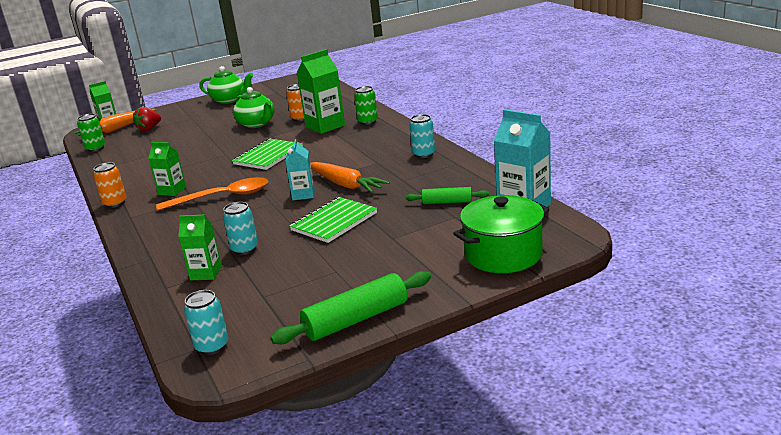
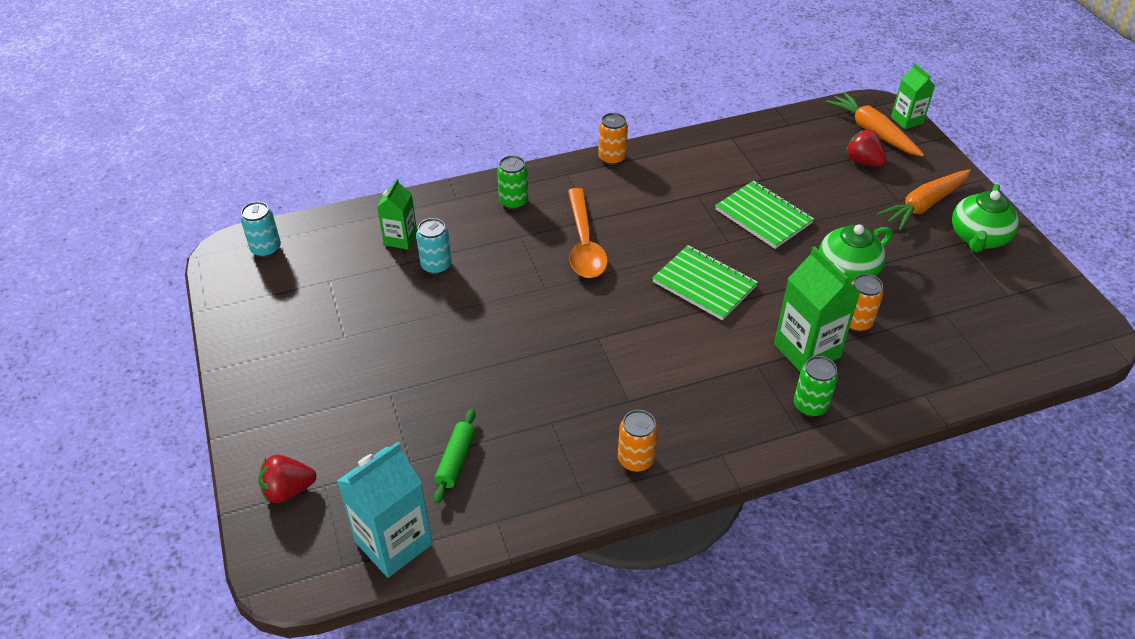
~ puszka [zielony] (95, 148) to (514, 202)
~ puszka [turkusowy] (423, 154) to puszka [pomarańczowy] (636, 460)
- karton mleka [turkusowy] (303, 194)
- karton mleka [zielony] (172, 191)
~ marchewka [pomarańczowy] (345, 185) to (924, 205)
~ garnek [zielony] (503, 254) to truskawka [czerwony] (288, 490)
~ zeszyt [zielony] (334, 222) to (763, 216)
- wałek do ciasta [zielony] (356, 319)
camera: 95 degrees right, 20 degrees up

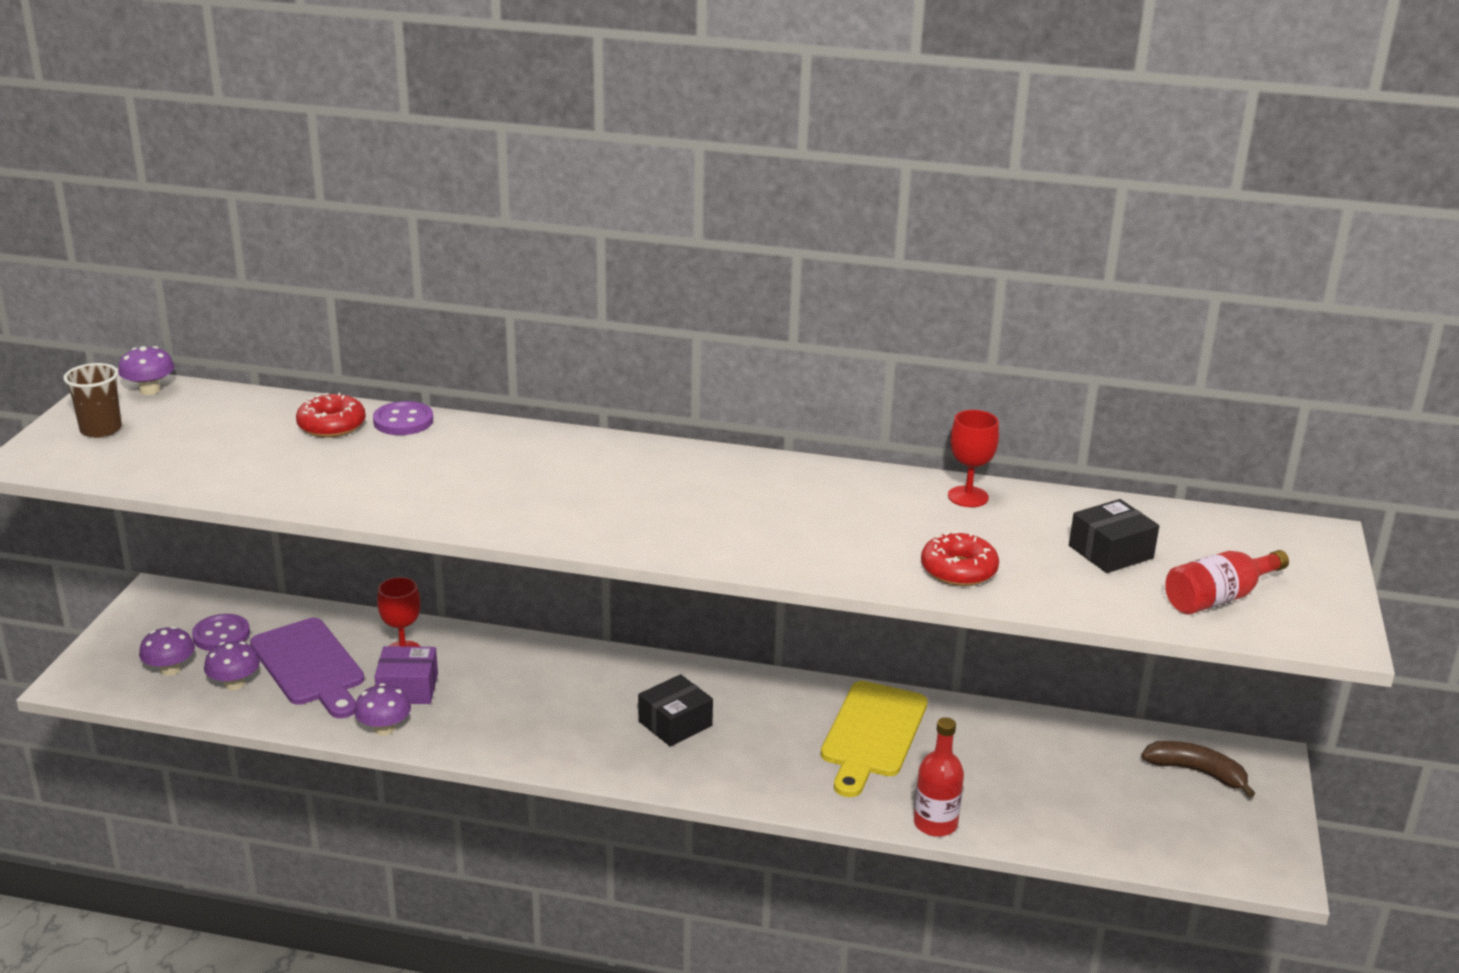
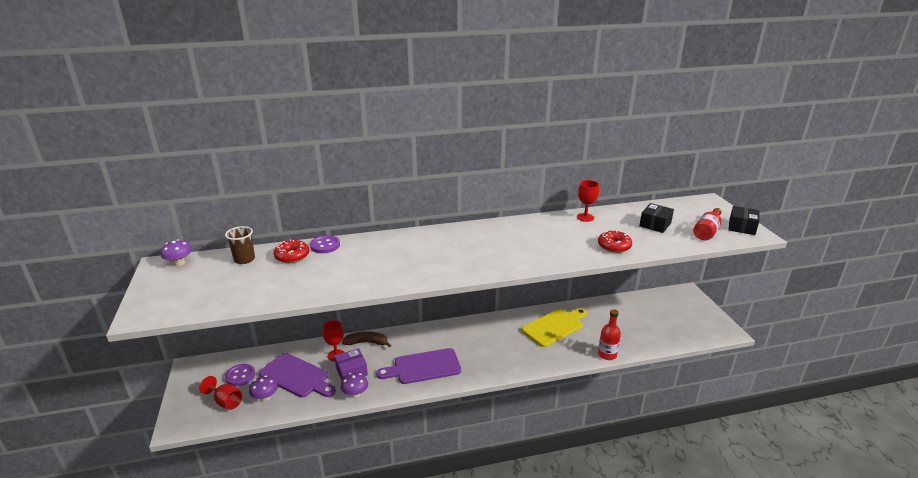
~ szklanka [brązowy] (101, 430) to (244, 259)
~ grzyb [fioletowy] (170, 669) to kielich [czerwony] (226, 402)
~ pudełko [czarny] (675, 723) to (741, 227)
~ deska do krojenia [żółty] (872, 734) = (554, 326) 120 degrees counterclockwise
~ banan [brązowy] (1196, 772) to (367, 343)
+ deska do krojenia [fioletowy] (423, 367)
camera: 25 degrees left, 0 degrees up

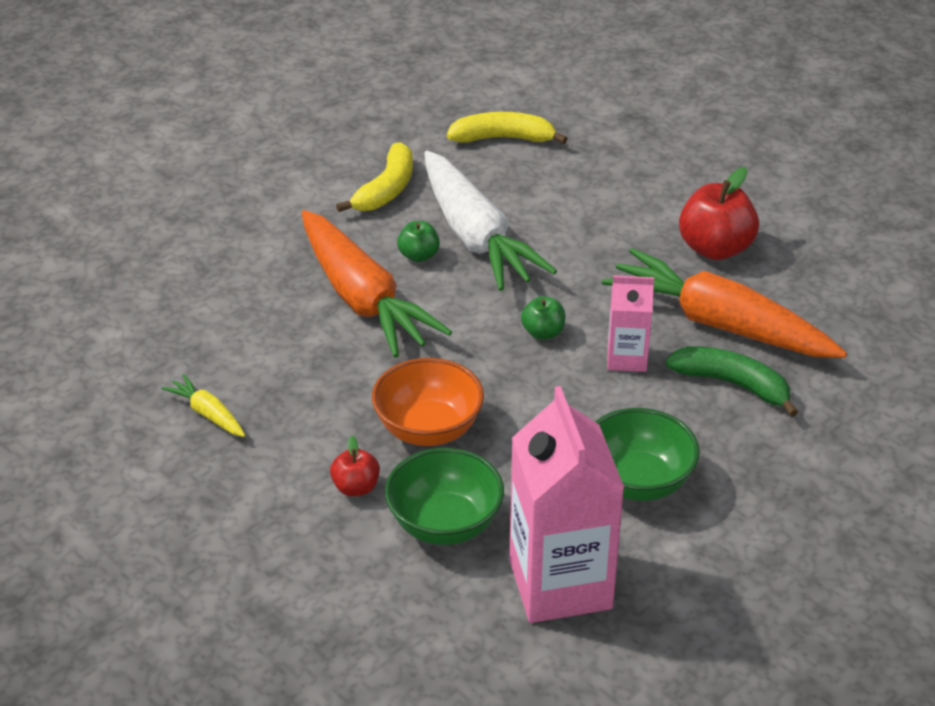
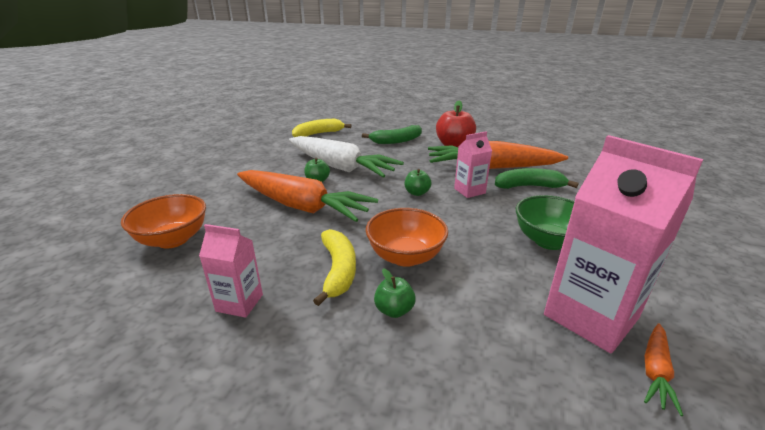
~ banan [żółty] (386, 189) to (338, 270)
~ marchewka [żółty] (208, 414) to karton mleka [różowy] (239, 303)
~ jabłko [czerwony] (356, 487) to jabłko [zielony] (394, 310)
- miska [zielony] (444, 524)
+ banan [zielony] (396, 141)
+ miska [pomarańczowy] (173, 239)
+ marchewka [pomarańczowy] (655, 371)
camera: 30 degrees left, 10 degrees down

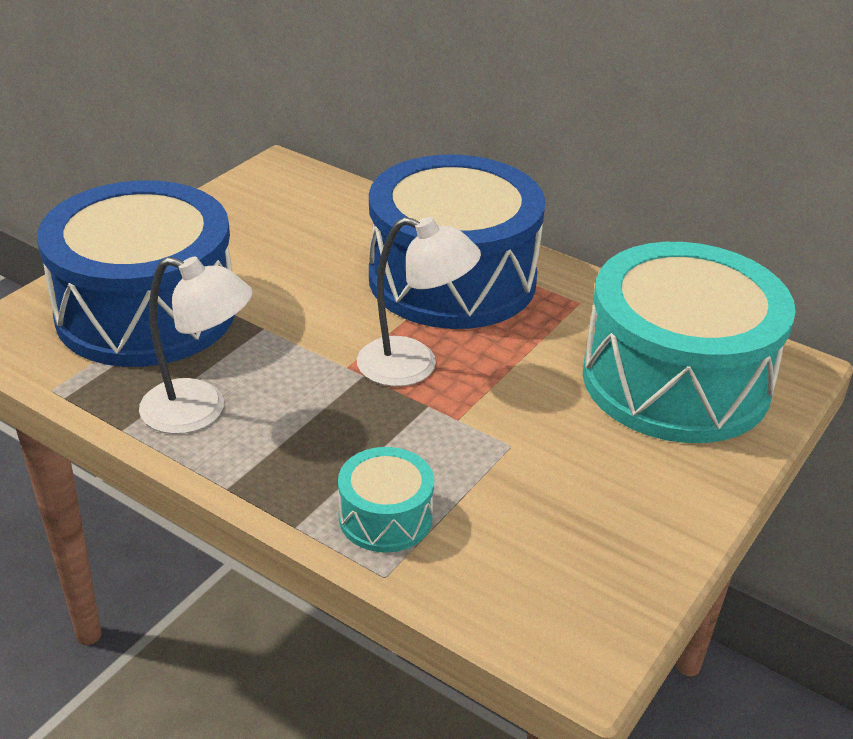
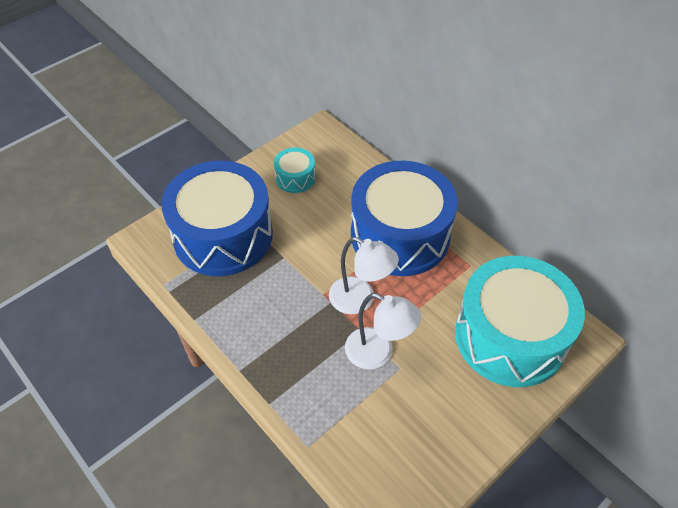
~ lampka [biały] (199, 411) to (378, 353)
~ bęben [turkusowy] (385, 517) to (295, 178)
camera: 15 degrees right, 15 degrees up

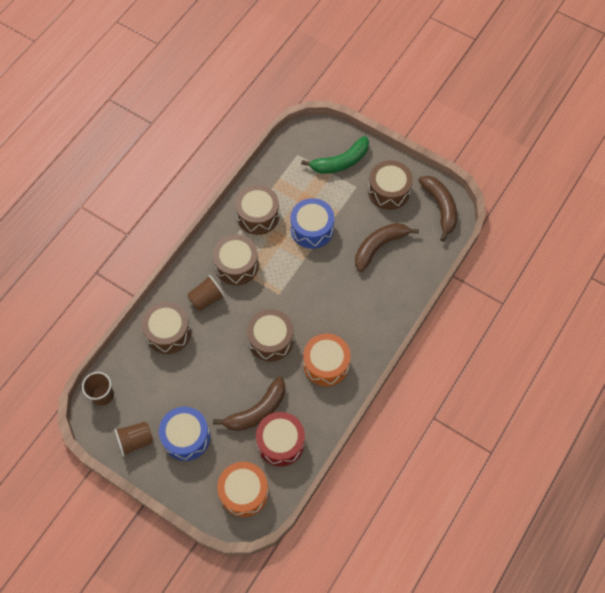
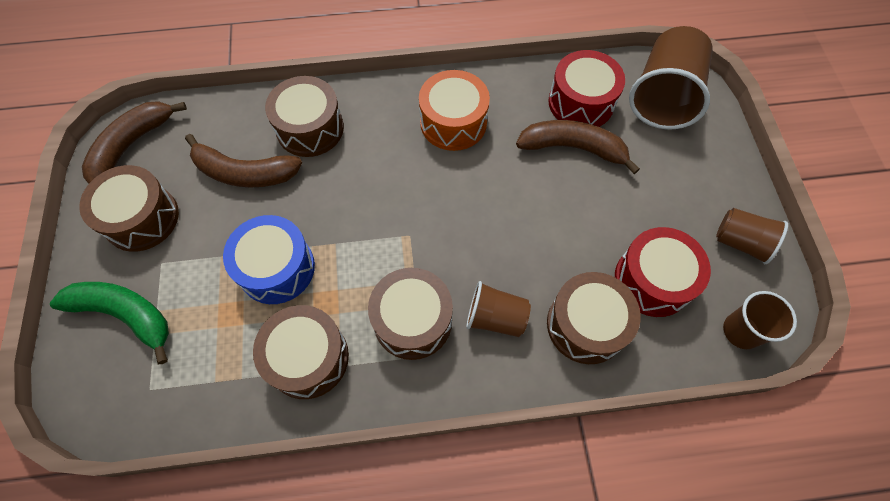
~ bęben [brązowy] (270, 340) to (310, 128)
- bęben [niebieski] (186, 437)
~ bęben [pomarańczowy] (244, 492) to szklanka [brązowy] (663, 97)
+ bęben [czerwony] (652, 280)
camera: 130 degrees left, 0 degrees up

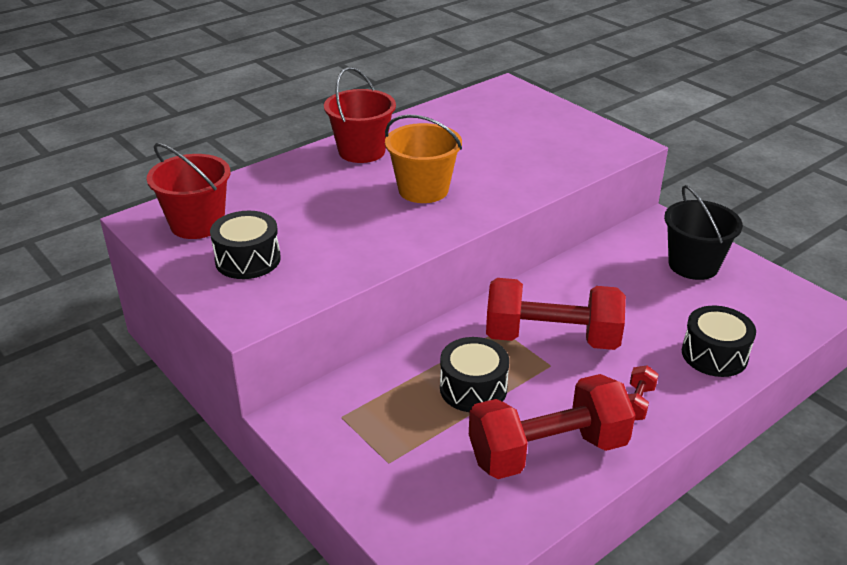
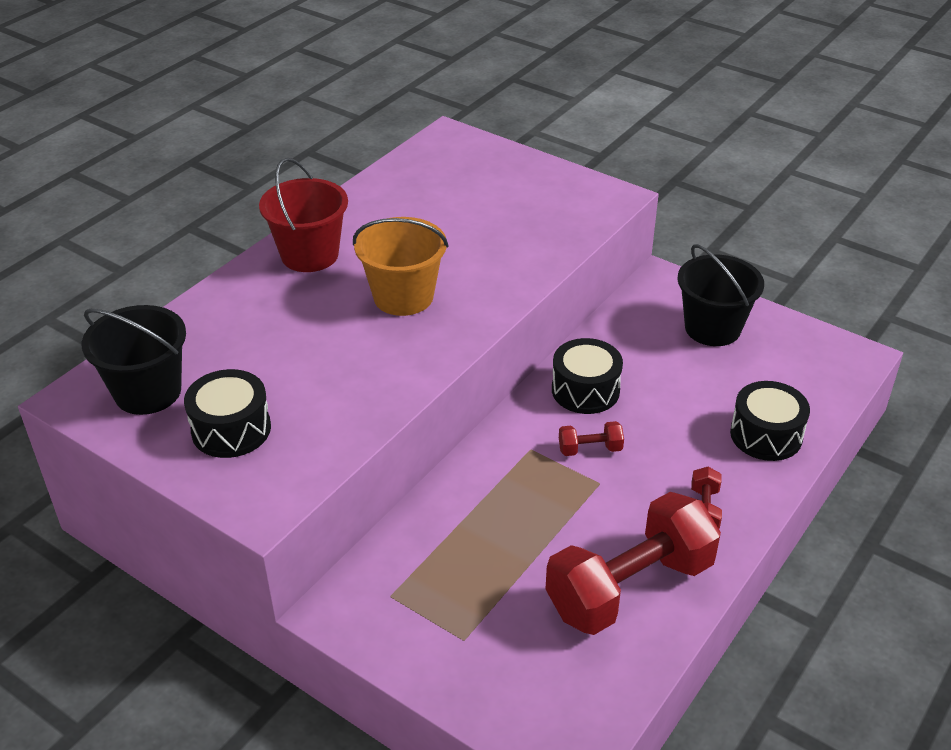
~ wiadro [czerwony] (197, 224) to wiadro [czarny] (148, 392)
~ hantel [czerwony] (551, 338) = (590, 449) x0.41
~ bęben [czarny] (473, 388) to (585, 390)
camera: 15 degrees left, 5 degrees up

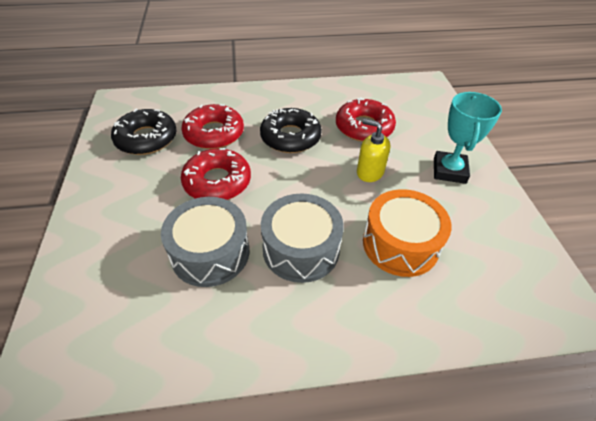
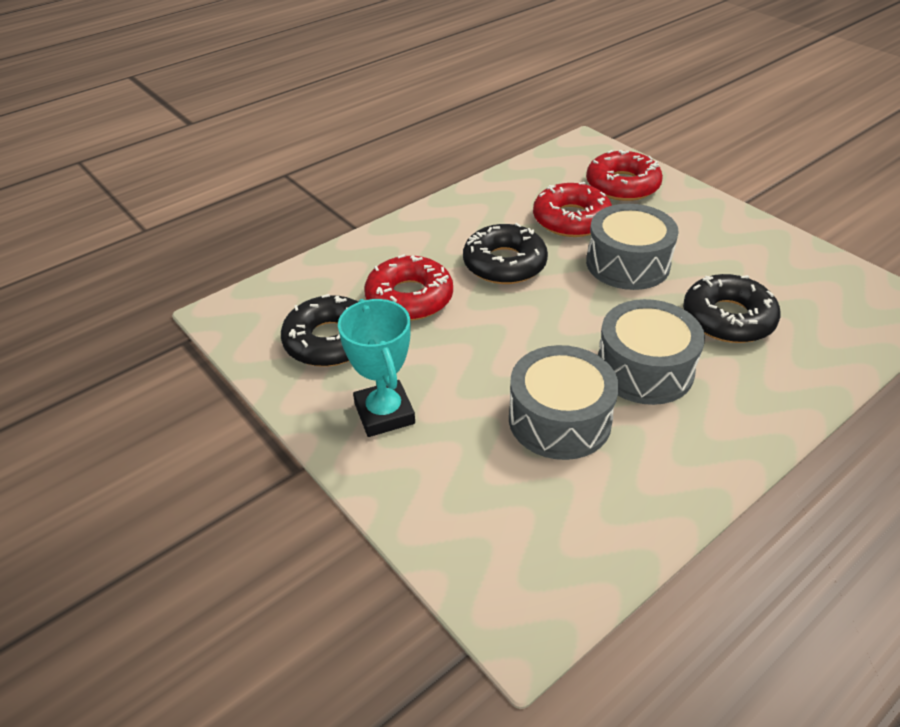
~ puchar [turkusowy] (449, 171) to (384, 413)
~ dozownik mydła [żółty] (370, 172) to bęben [szary] (627, 263)
~ donut [czerwony] (217, 182) to (622, 185)
~ bęben [pomarańczowy] (400, 244) to donut [czarny] (728, 318)
camera: 30 degrees left, 5 degrees down

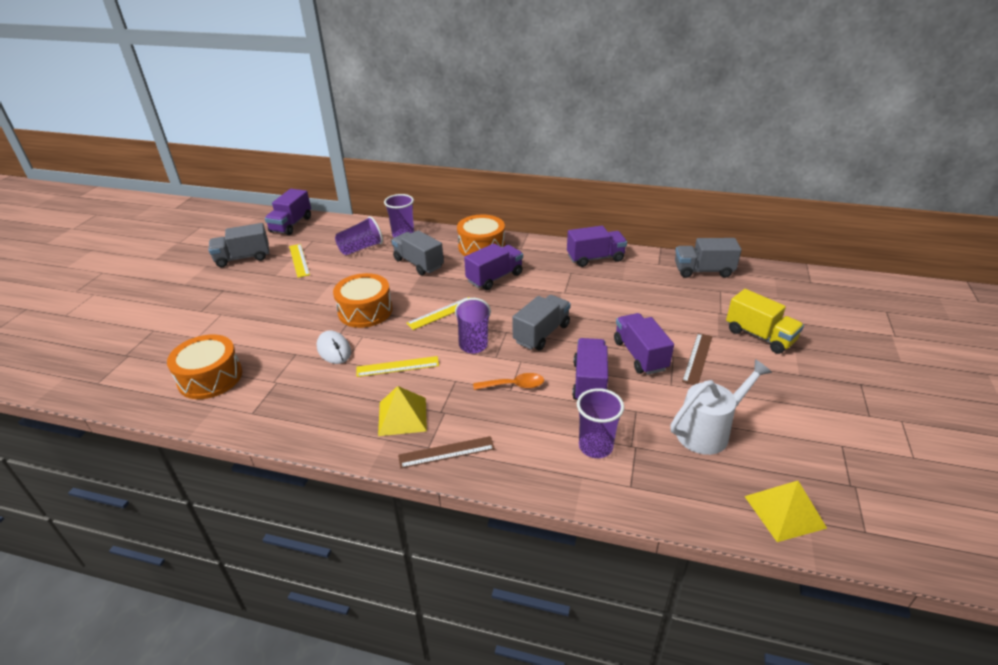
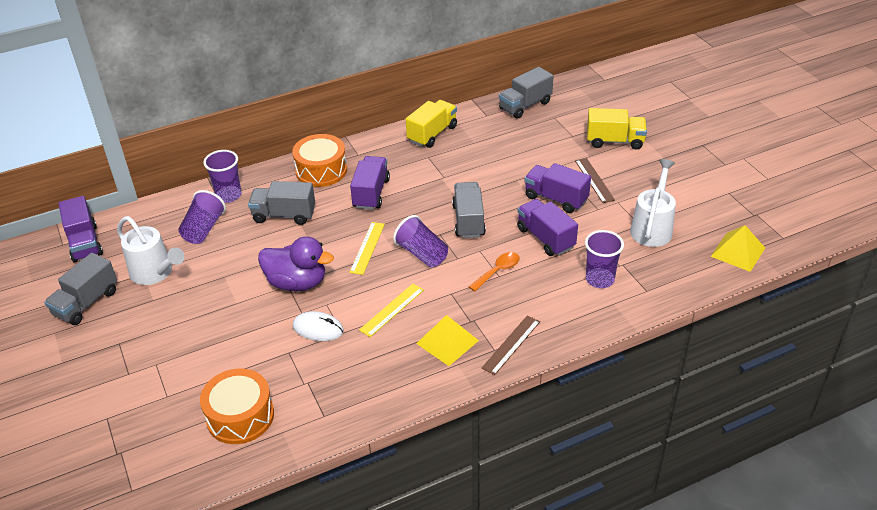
~ ciężarówka [fioletowy] (595, 258) to ciężarówka [żółty] (432, 134)
~ linijka [żółty] (299, 260) to konewka [biały] (155, 273)
~ bęben [pomarańczowy] (365, 311) to kaczka [fioletowy] (297, 282)
camera: 40 degrees left, 5 degrees up

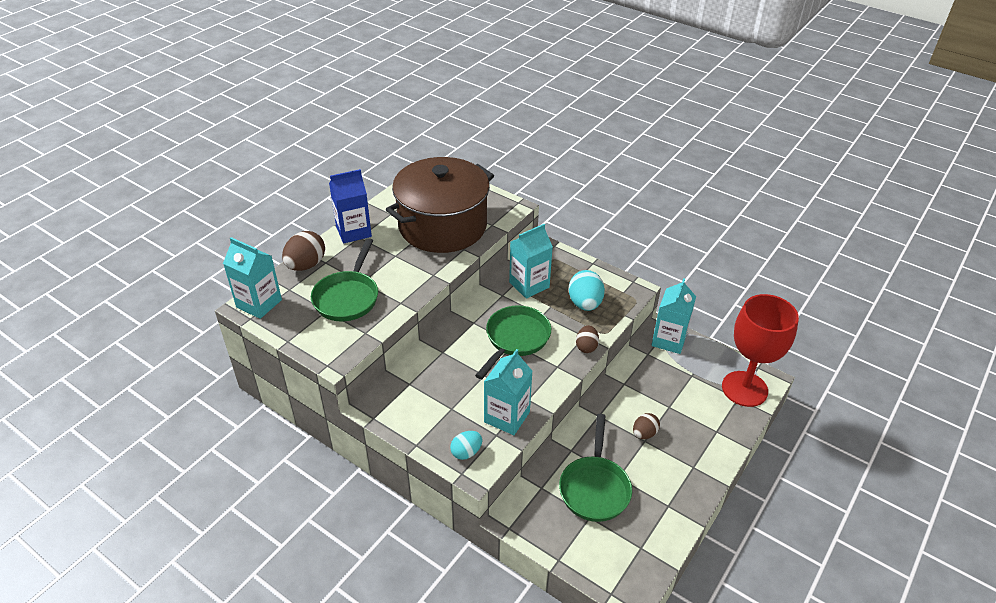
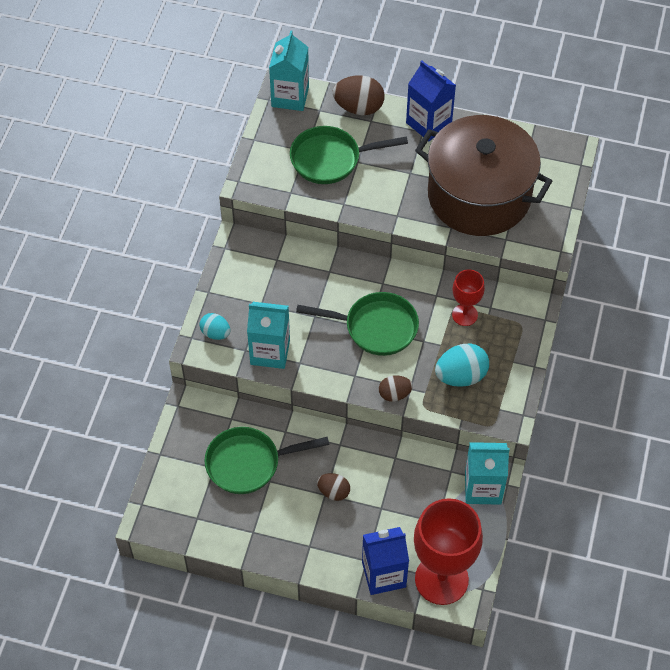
~ karton mleka [turkusowy] (529, 285) to kielich [czerwony] (464, 315)
+ karton mleka [niebieski] (384, 574)
camera: 70 degrees right, 15 degrees up

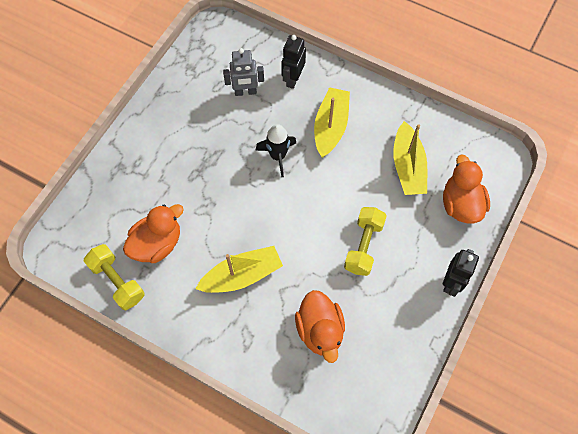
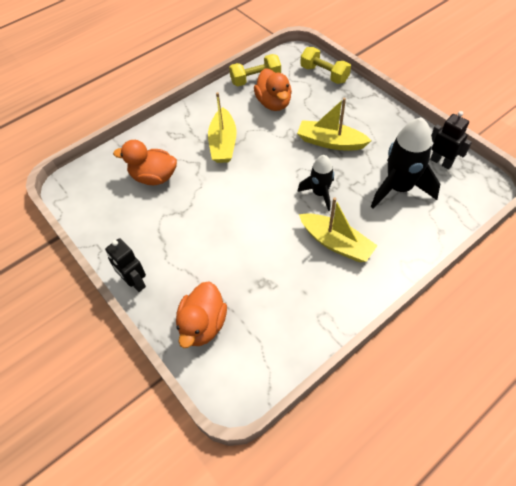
~ robot [czarny] (293, 79) to (441, 162)
~ robot [szary] (245, 92) to rakieta [czarny] (399, 188)
~ łódka [żółty] (408, 167) to (330, 142)
~ kaczka [pomarańczowy] (460, 204) = (203, 325) 90 degrees clockwise
~ hantel [żółty] (363, 246) to (324, 74)
camera: 115 degrees right, 10 degrees down

